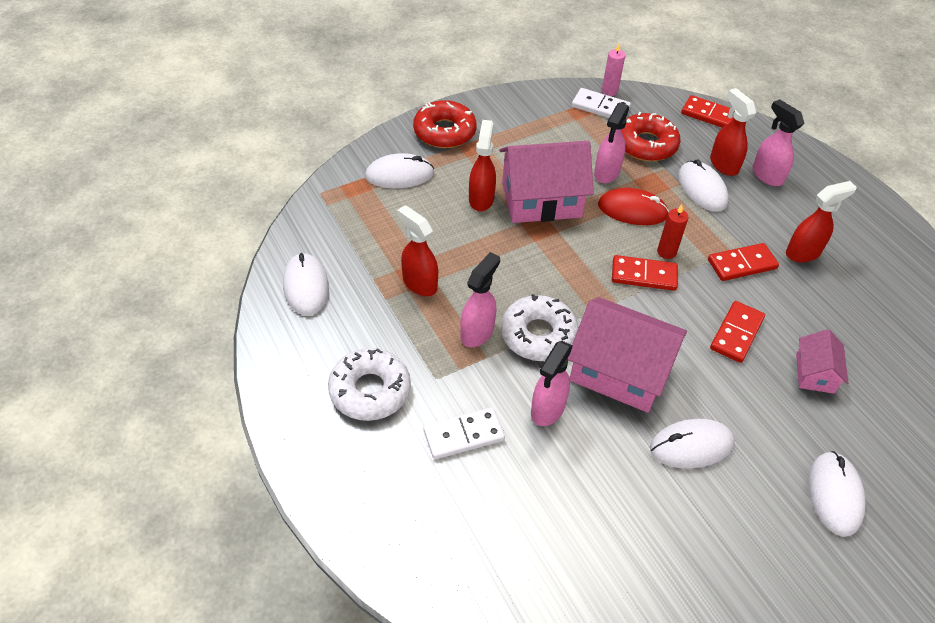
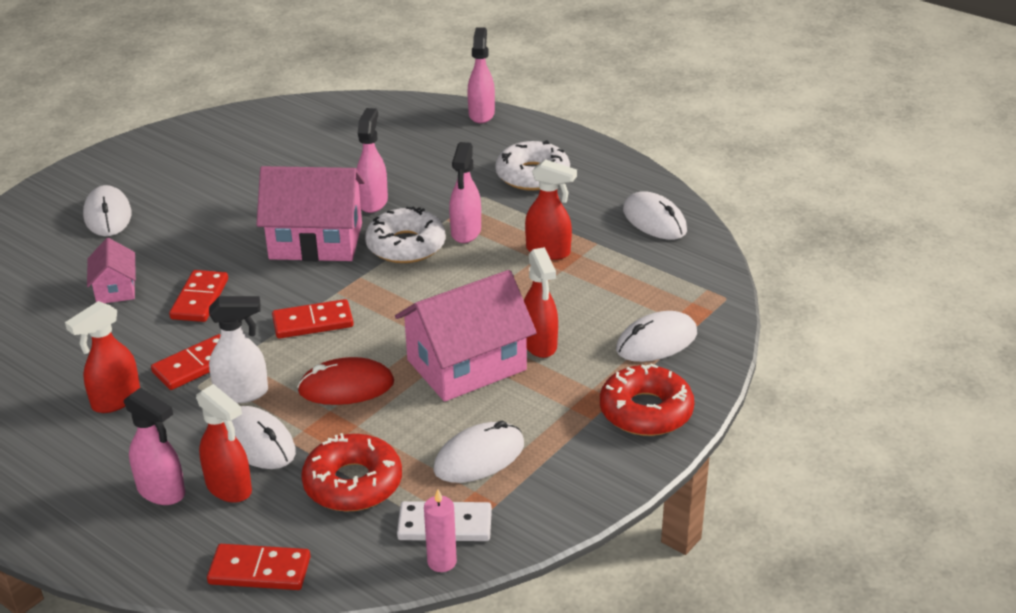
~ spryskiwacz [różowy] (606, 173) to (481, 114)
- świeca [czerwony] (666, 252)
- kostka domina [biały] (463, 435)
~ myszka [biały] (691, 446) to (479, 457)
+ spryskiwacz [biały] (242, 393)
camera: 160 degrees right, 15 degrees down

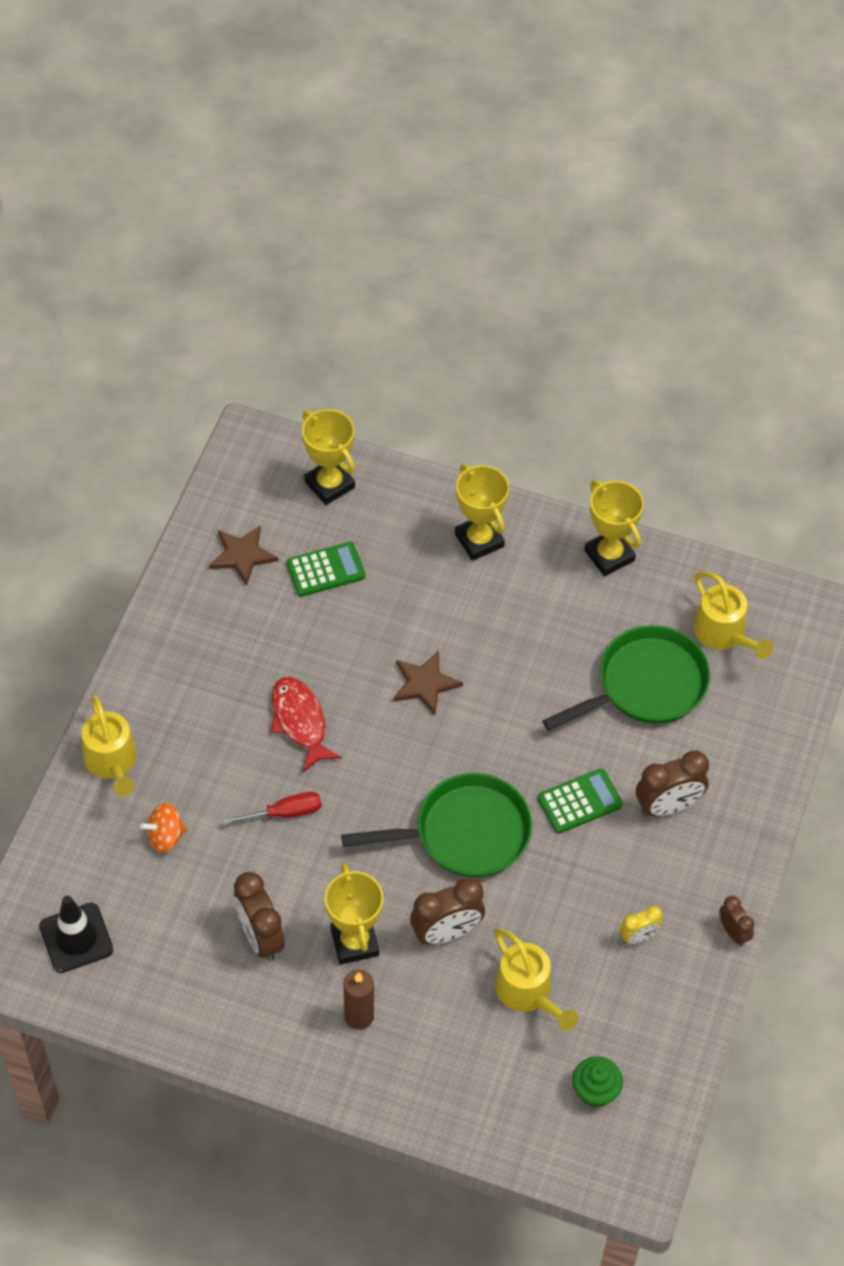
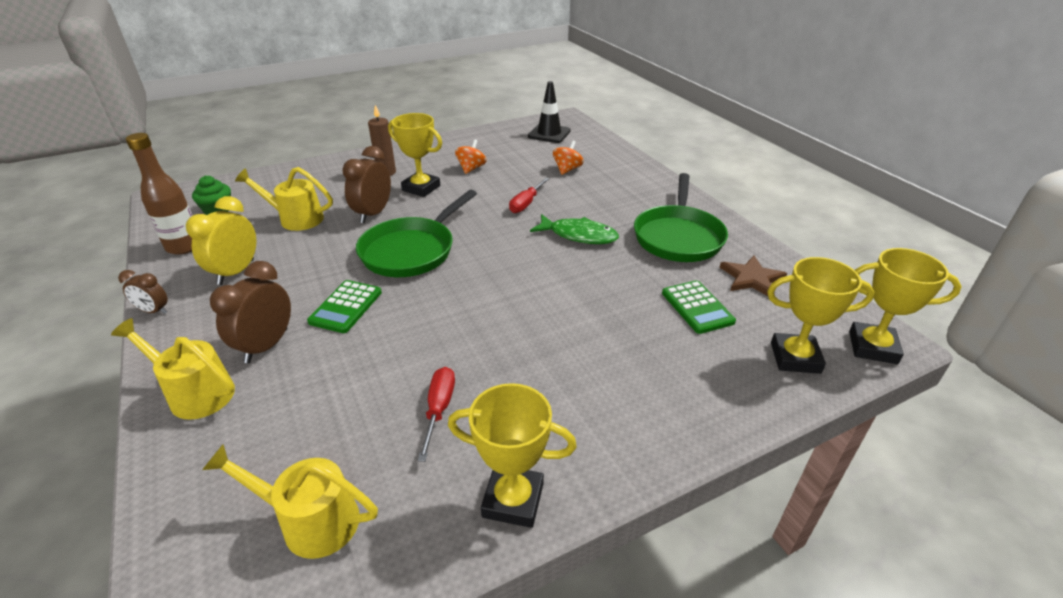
~ puchar [żółty] (479, 540) to (872, 347)
~ kalkulator [zielony] (325, 570) = (697, 307) 45 degrees counterclockwise
~ patelnia [zielony] (645, 685) to (678, 236)
- gwiazda [brązowy] (425, 684)
~ ryba [czerwony] (300, 721) to ryba [zielony] (579, 235)
~ konewka [żółty] (112, 763) to (194, 392)
~ budzik [brązowy] (260, 937) to bączek [pomarańczowy] (471, 168)
~ budzik [żółty] (638, 937) = (236, 272) x1.73
+ butelka [brązowy] (184, 246)
+ śrubokręt [czerwony] (439, 409)
camera: 135 degrees right, 20 degrees down

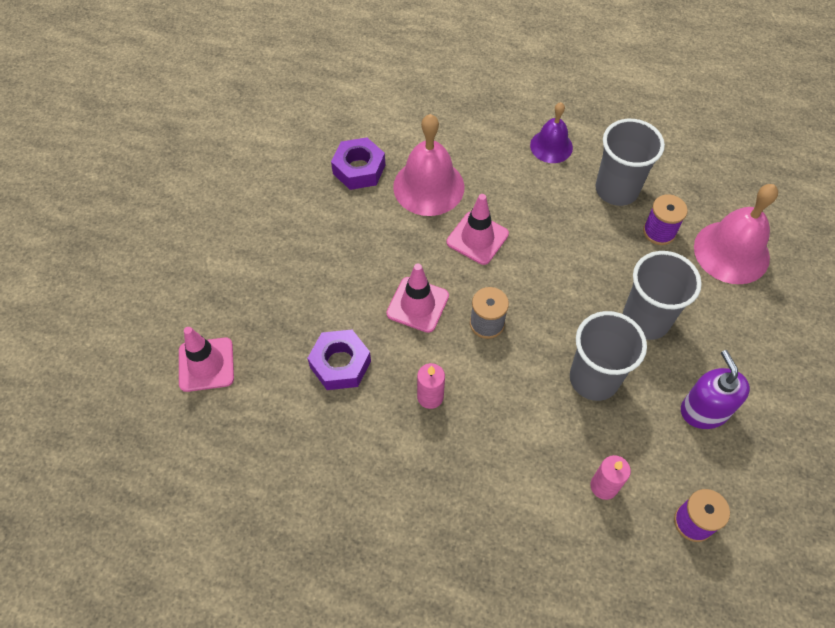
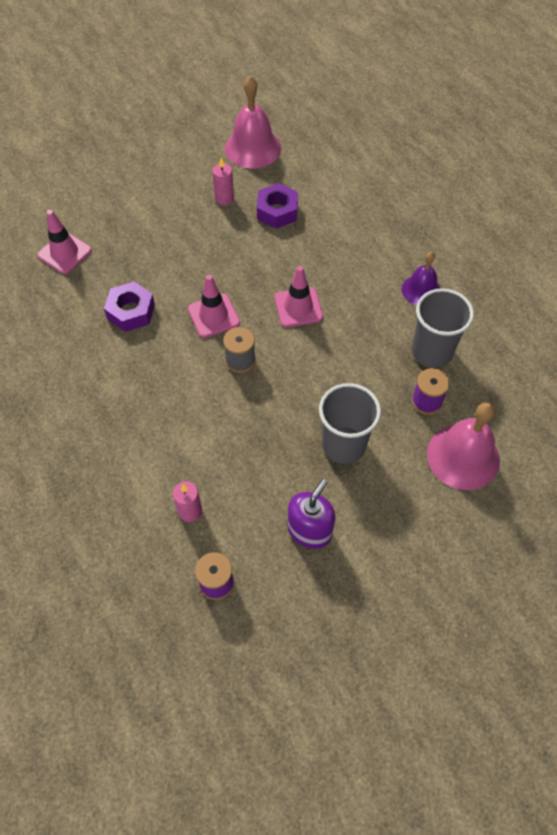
~ dzwonek [różowy] (428, 186) to (253, 148)
- szklanka [szary] (594, 379)
~ świeca [różowy] (430, 397) to (224, 198)
camera: 45 degrees right, 0 degrees up

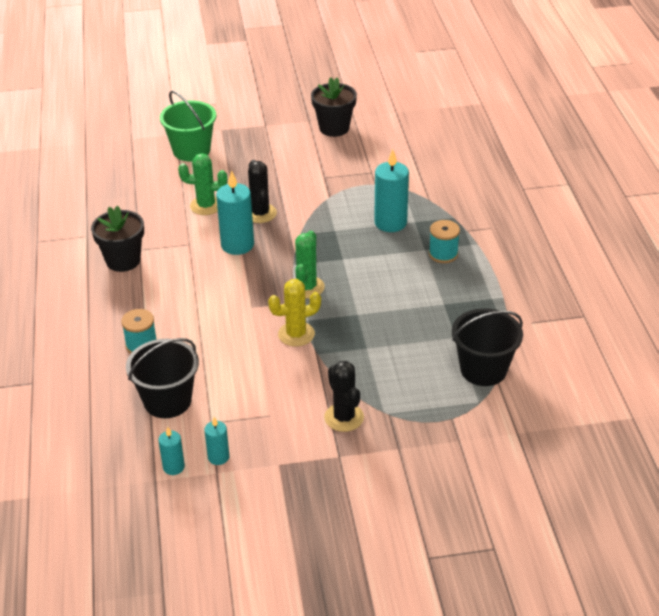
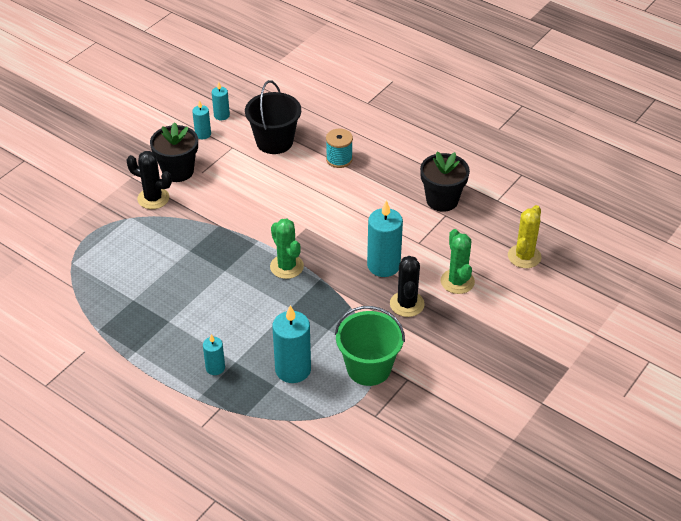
~ doniczka [czarny] (334, 128) to (178, 171)
~ wiadro [zielony] (191, 150) to (368, 368)
~ kaktus [zielony] (206, 206) = (457, 281) 60 degrees counterclockwise
~ kaktus [czarny] (260, 213) = (407, 304) 60 degrees clockwise
~ szpulka [turkusowy] (443, 254) to świeca [turkusowy] (215, 368)
~ kaktus [żółty] (296, 334) to (524, 256)
- wiadro [czarny] (483, 369)
camera: 135 degrees right, 5 degrees up

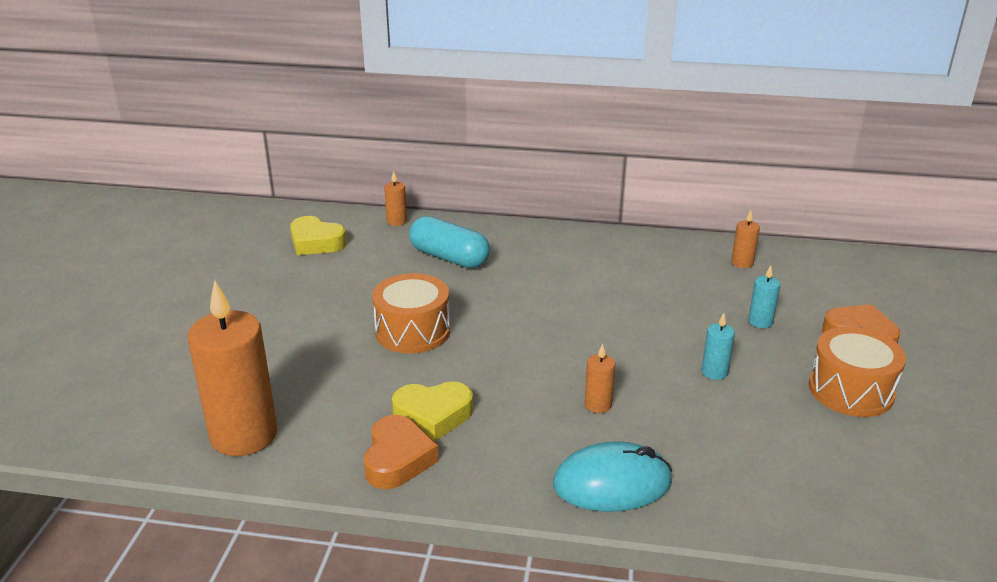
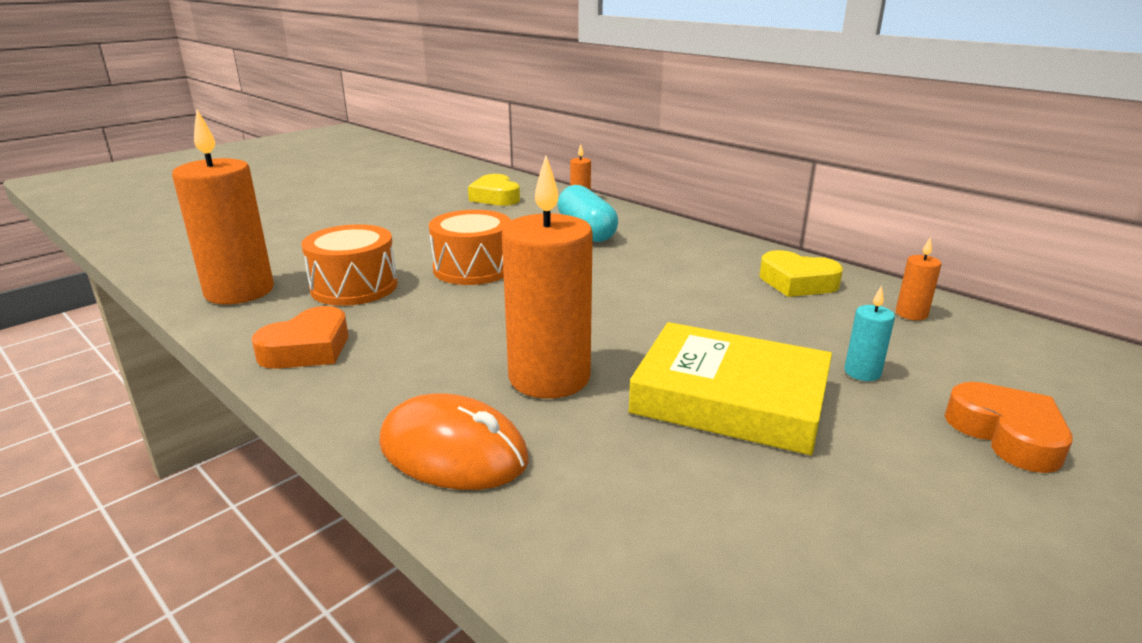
~ świeca [turkusowy] (714, 372) to książka [żółty] (730, 398)
~ bęben [pomarańczowy] (851, 390) to (354, 287)
~ świeca [pomarańczowy] (598, 405) = (549, 378) x2.31
~ serce [żółty] (433, 415) to (797, 282)
~ myszka [turkusowy] (612, 483) to myszka [pomarańczowy] (453, 451)
camera: 35 degrees right, 5 degrees down

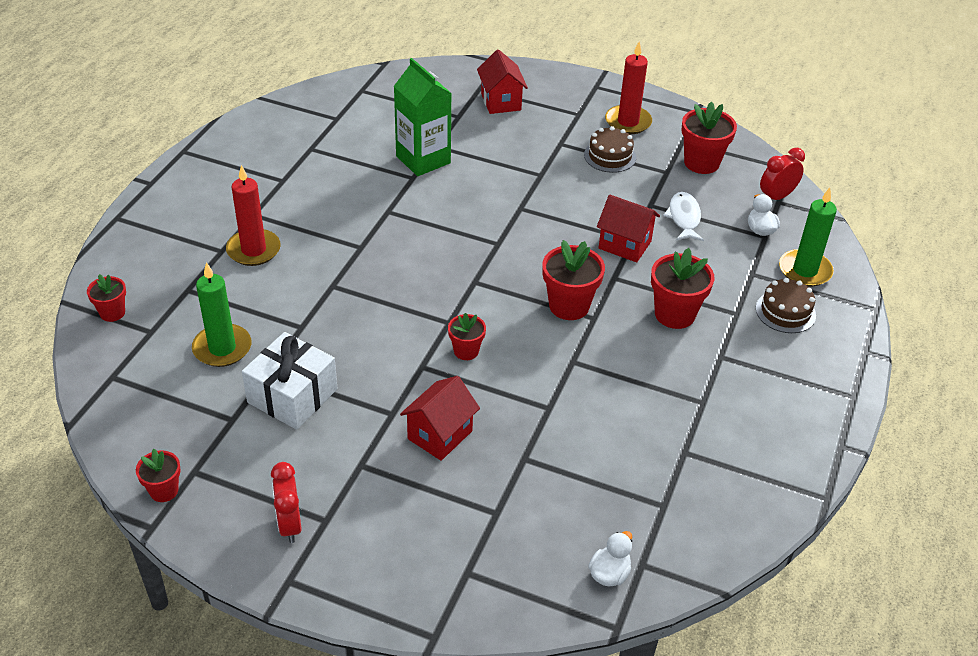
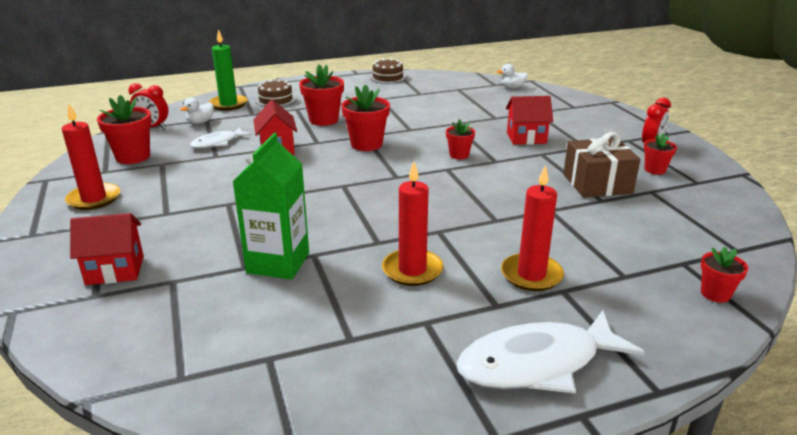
~ domek [czerwony] (501, 102) = (115, 270) 45 degrees clockwise
~ tort [brązowy] (610, 156) to (388, 77)
- świeca [zielony] (222, 348)
~ prezent [biały] (292, 395) to prezent [brązowy] (597, 184)
~ doniczka [czerwony] (164, 490) to (655, 170)
+ świeca [czerwony] (412, 270)
+ ryba [biały] (537, 364)
camera: 130 degrees left, 15 degrees down

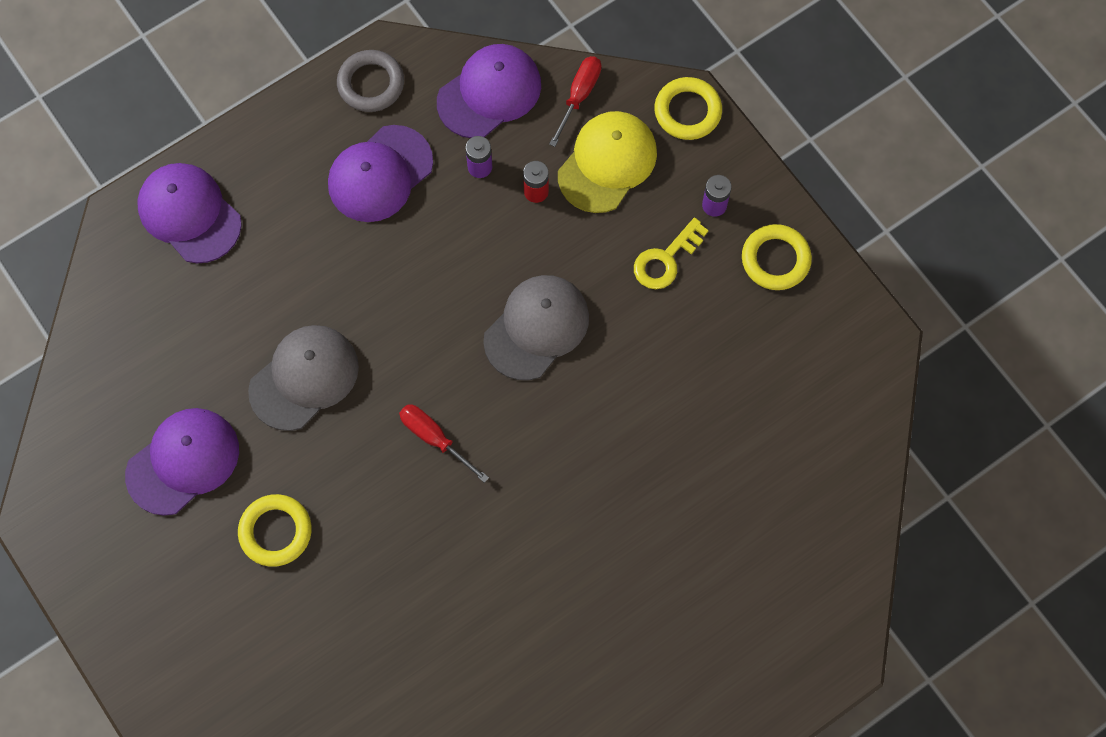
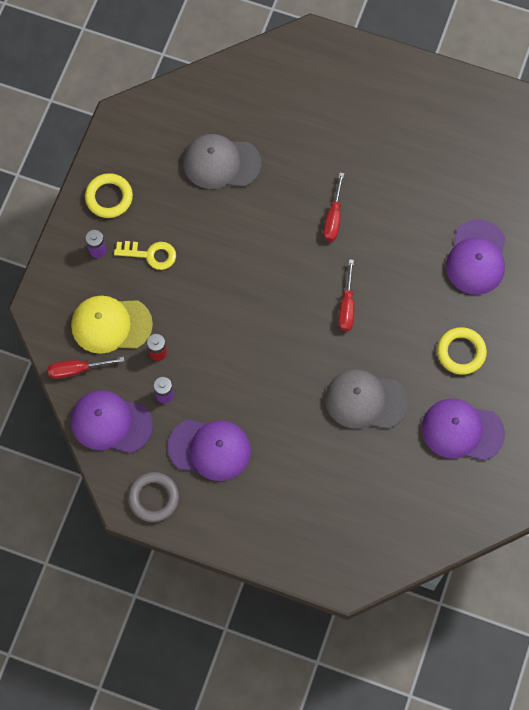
- pierścień [żółty] (687, 111)
~ czapka [fioletowy] (189, 214) to (476, 258)
~ czapka [szary] (537, 328) to (221, 163)
+ śrubokręt [czerwony] (333, 218)
camera: 125 degrees left, 0 degrees up

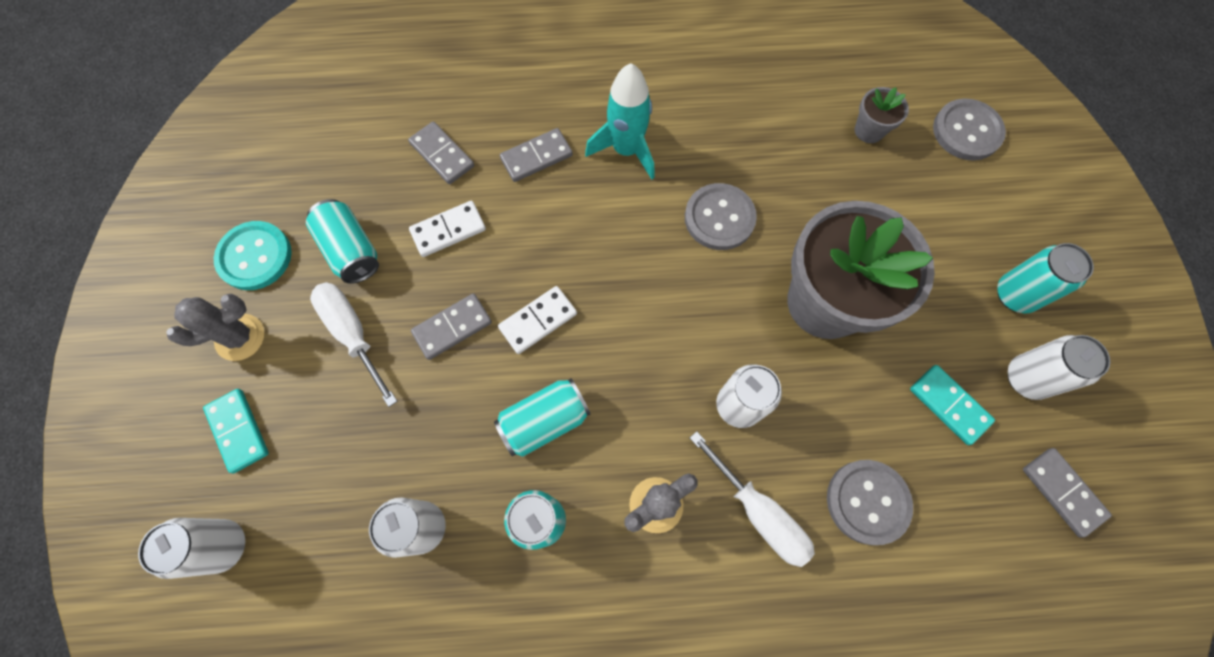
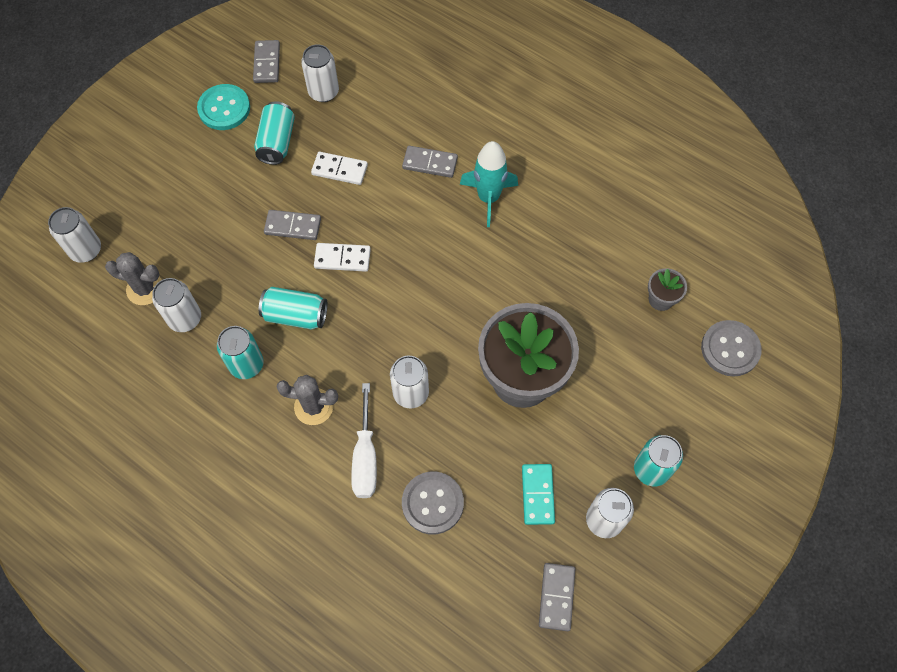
~ kostka domina [szary] (442, 155) to (267, 63)
- guzik [szary] (719, 218)
- śrubokręt [biały] (353, 334)
~ kaktus [szary] (240, 337) to (145, 289)
- kostka domina [turkusowy] (238, 431)
+ puszka [biały] (323, 92)
camera: 40 degrees right, 5 degrees down

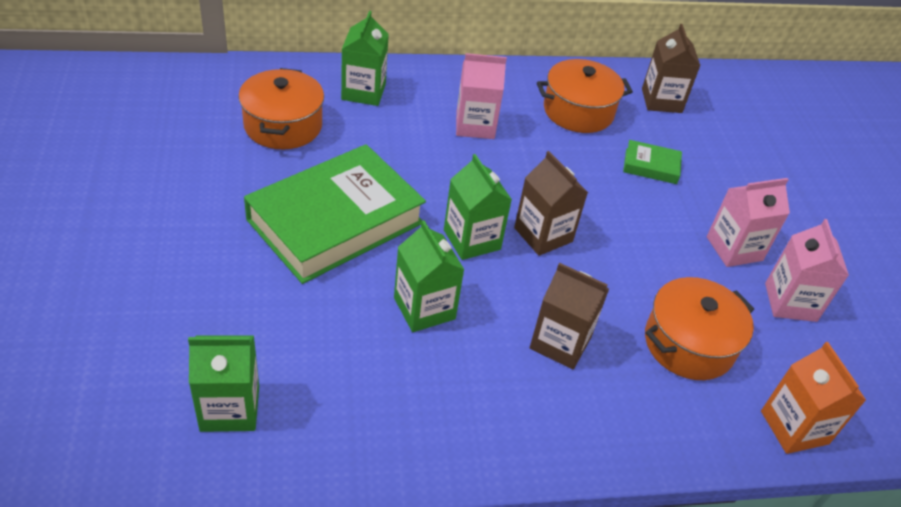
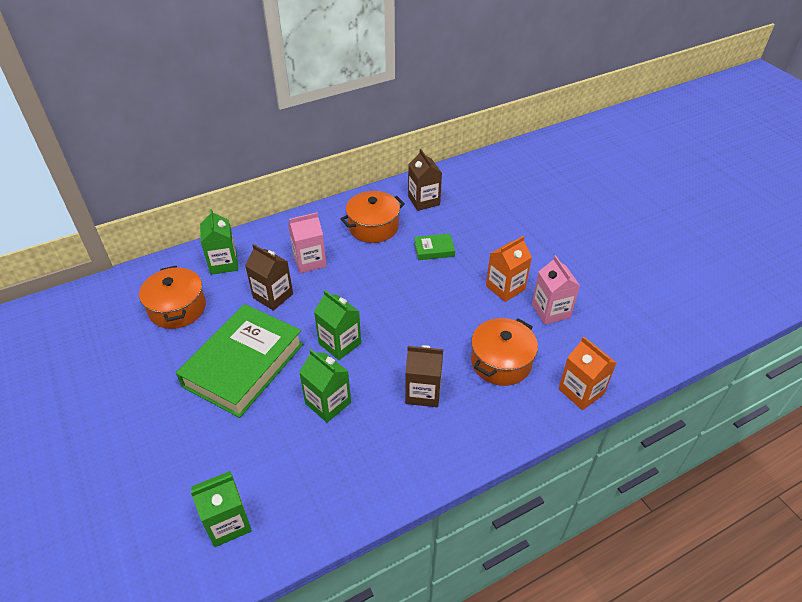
~ karton mleka [brązowy] (543, 235) to (273, 296)
~ karton mleka [różowy] (734, 248) to karton mleka [pomarańczowy] (505, 288)
camera: 15 degrees left, 0 degrees up

